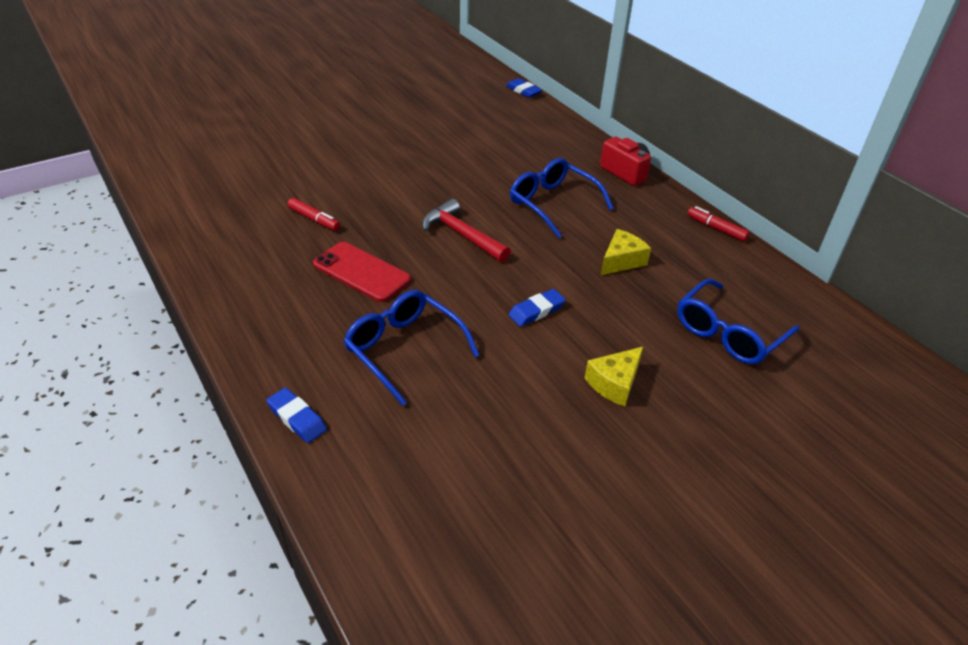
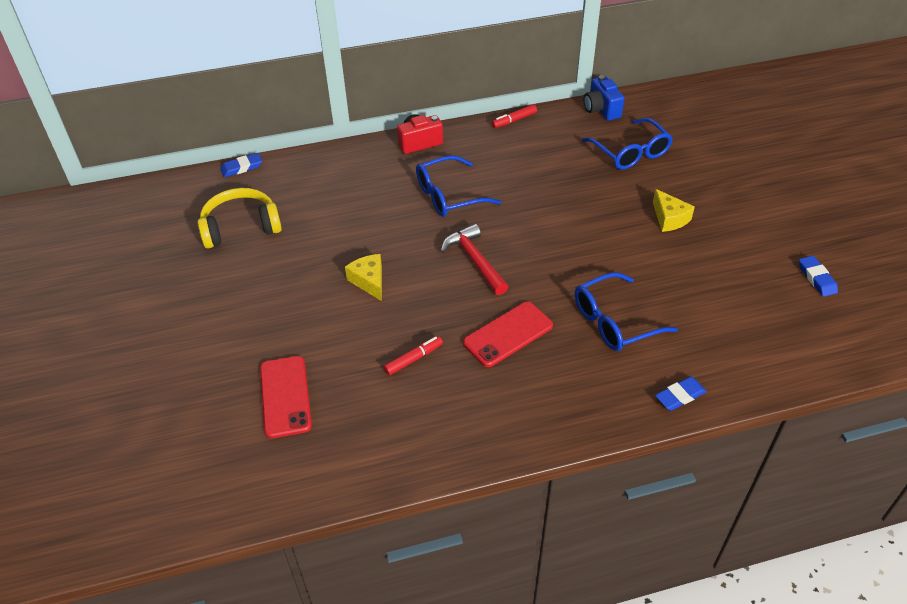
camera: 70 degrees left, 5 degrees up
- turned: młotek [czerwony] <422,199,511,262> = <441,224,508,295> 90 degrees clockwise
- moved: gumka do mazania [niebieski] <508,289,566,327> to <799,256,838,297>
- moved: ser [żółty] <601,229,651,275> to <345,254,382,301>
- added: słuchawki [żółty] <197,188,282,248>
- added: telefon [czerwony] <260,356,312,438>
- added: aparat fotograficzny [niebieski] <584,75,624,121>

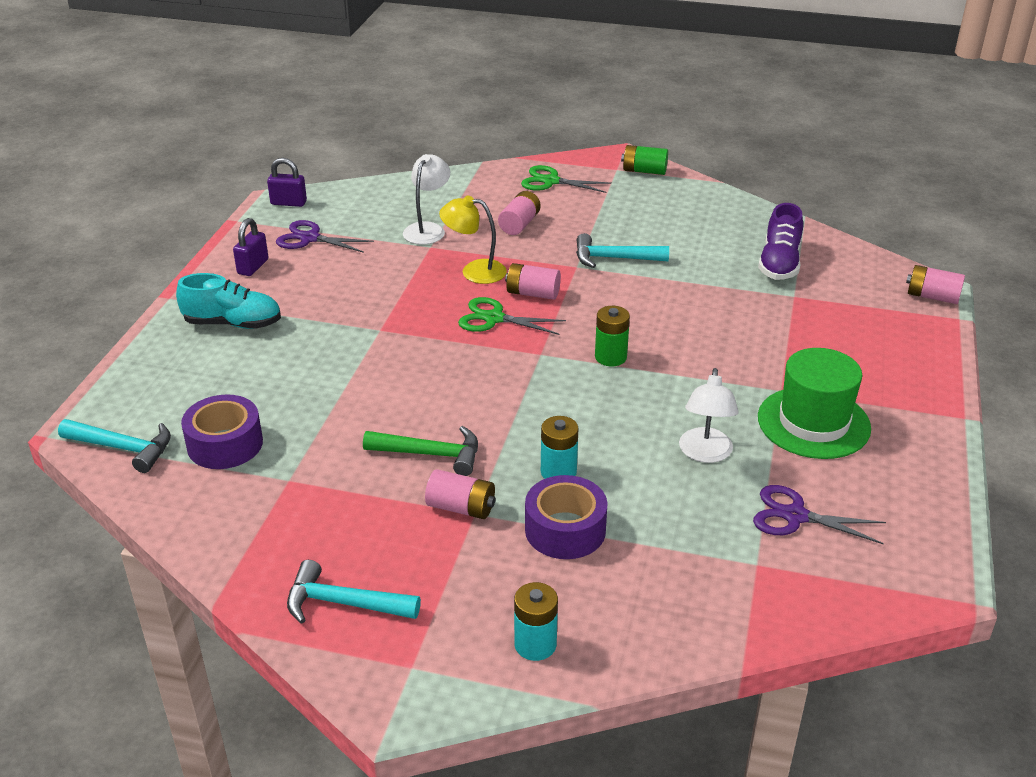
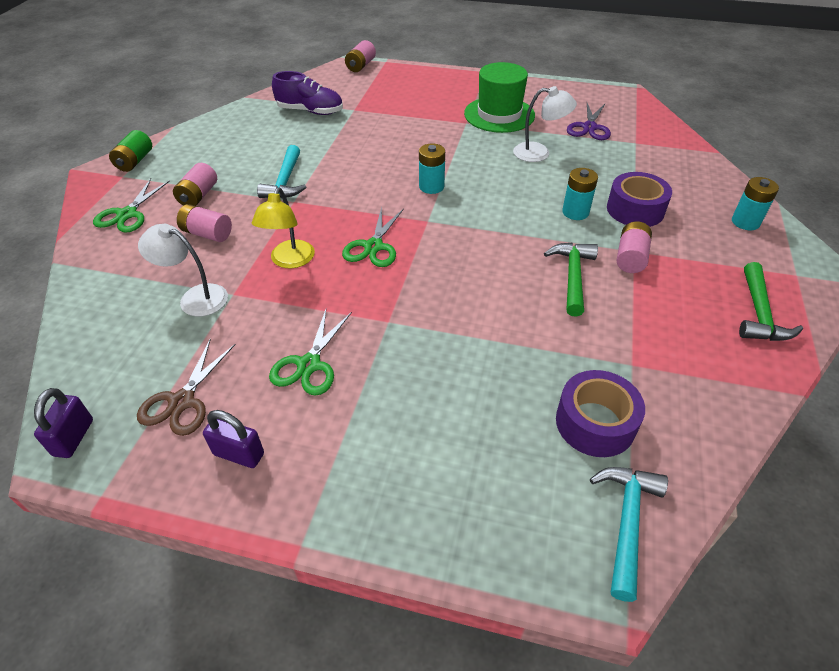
camera: 90 degrees left, 10 degrees up
- removed: but [turkusowy] <176,273,281,329>
- recoloured: nożyczki [fioletowy] <276,220,374,253> to nożyczki [brązowy] <137,339,236,436>
- recoloured: młotek [turkusowy] <287,560,421,624> to młotek [zielony] <739,262,803,341>
- moved: bateria [różowy] <505,263,561,300> to <173,163,217,206>
- recoloured: bateria [zielony] <595,306,630,366> to bateria [turkusowy] <419,143,445,194>
- added: nożyczki [zielony] <269,309,352,396>

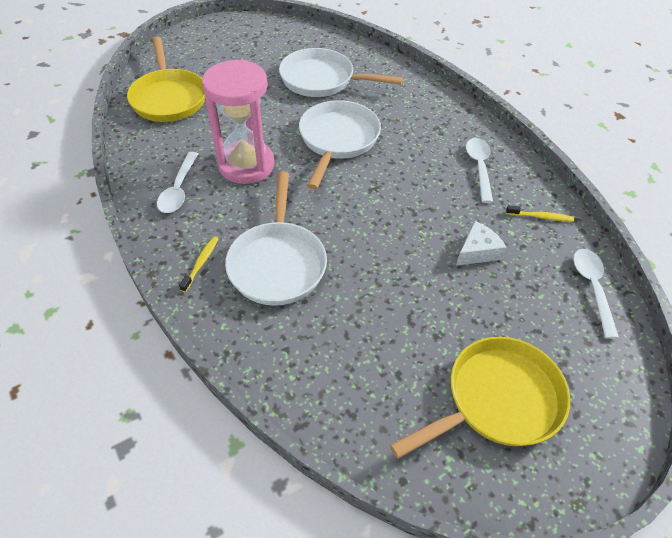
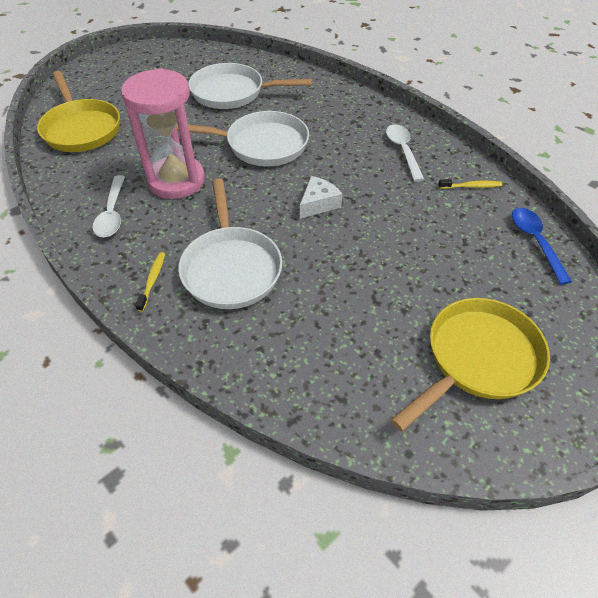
camera: 10 degrees left, 0 degrees up
- turned: patelnia [biały] <299,100,381,190> = <176,111,309,166> 90 degrees clockwise
- moved: ser [biały] <456,221,507,266> to <300,176,342,219>
- recoloured: łyżka [biały] <573,249,619,339> to łyżka [niebieski] <512,208,572,285>

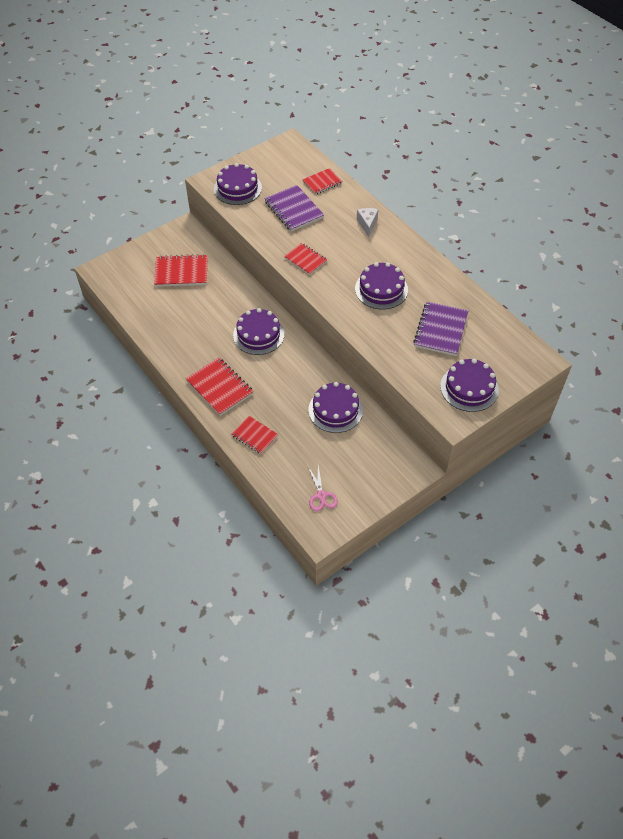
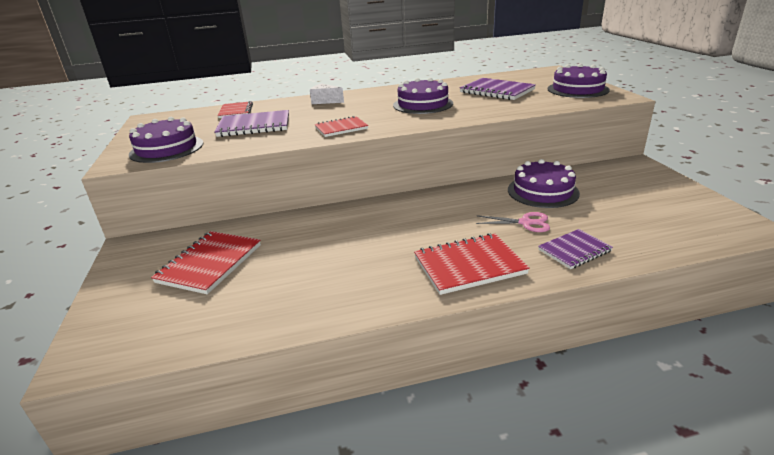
camera: 65 degrees left, 25 degrees down
- recoloured: zeszyt [czerwony] <232,416,278,454> to zeszyt [fioletowy] <538,229,613,269>
- removed: tort [fioletowy] <233,308,284,355>
- moved: nożyczki [różowy] <308,465,338,511> to <476,212,550,232>

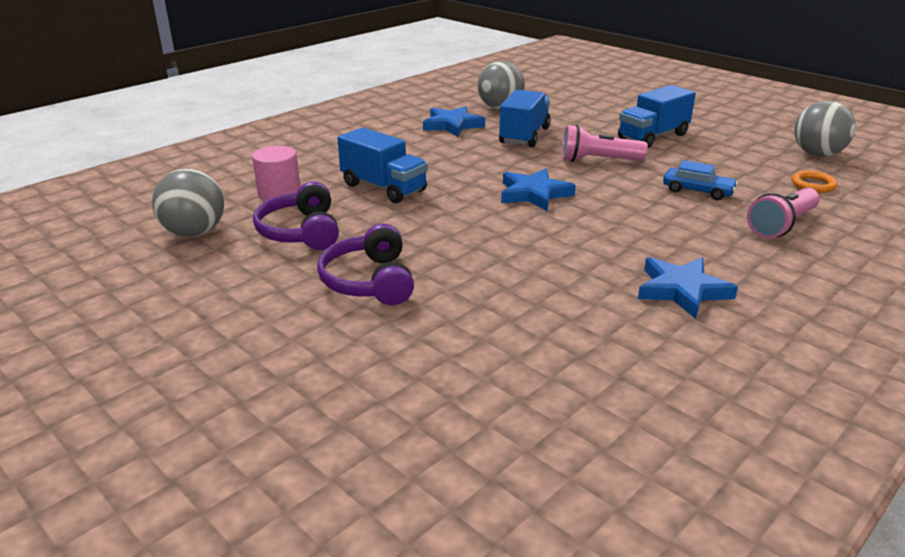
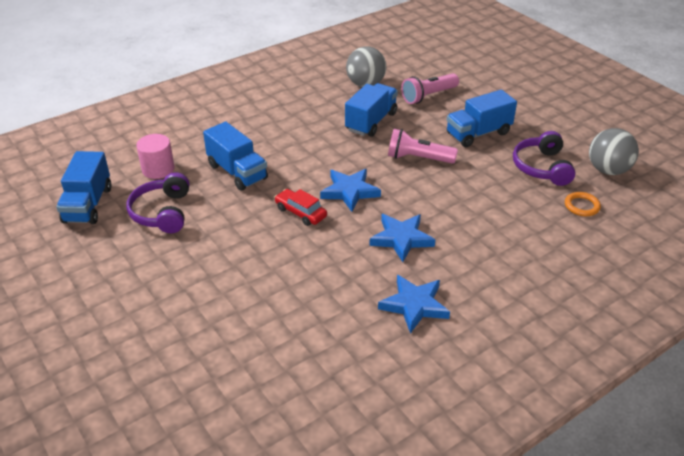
camera: 10 degrees right, 10 degrees up
- replaced: piłka [szary] <152,169,224,237> to ciężarówka [niebieski] <56,151,111,224>
- moved: słuchawki [fioletowy] <317,224,414,305> to <513,131,575,186>
- moved: gwiazda [niebieski] <423,106,485,137> to <369,214,435,262>
- removed: samochód [niebieski] <663,160,738,200>
- moved: latarka [różowy] <747,188,819,238> to <401,73,459,104>
- added: samochód [czerwony] <274,189,327,226>

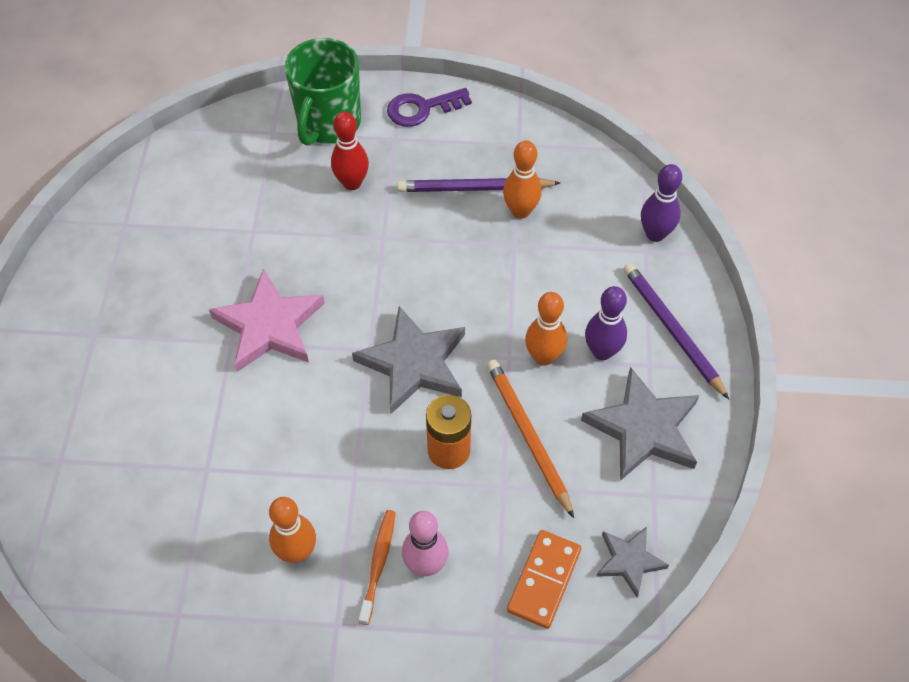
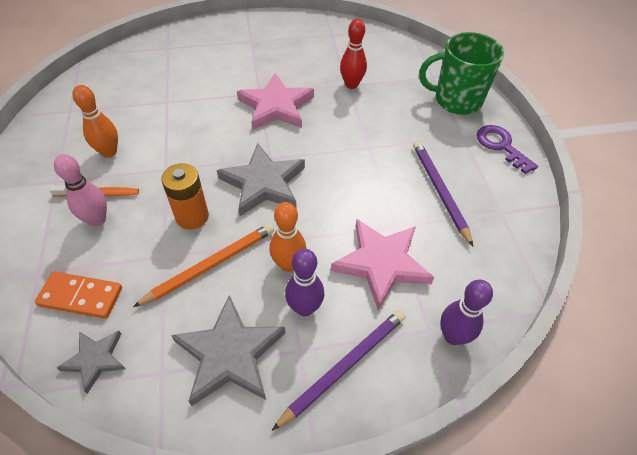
camera: 75 degrees right, 5 degrees down
- moved: kręgiel [czerwony] <331,111,369,190> to <340,19,367,89>
- removed: kręgiel [pomarańczowy] <503,140,542,219>
- added: gwiazda [różowy] <331,219,434,310>

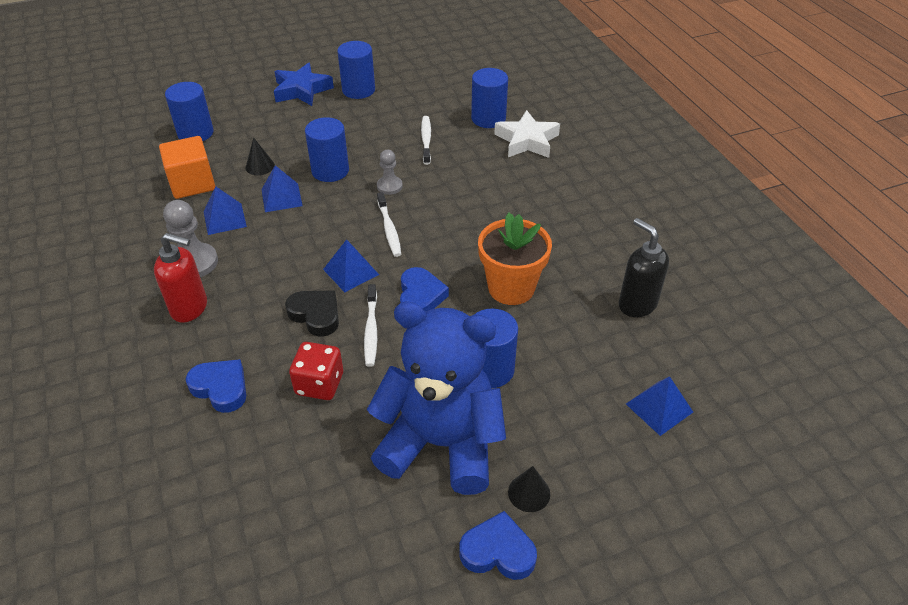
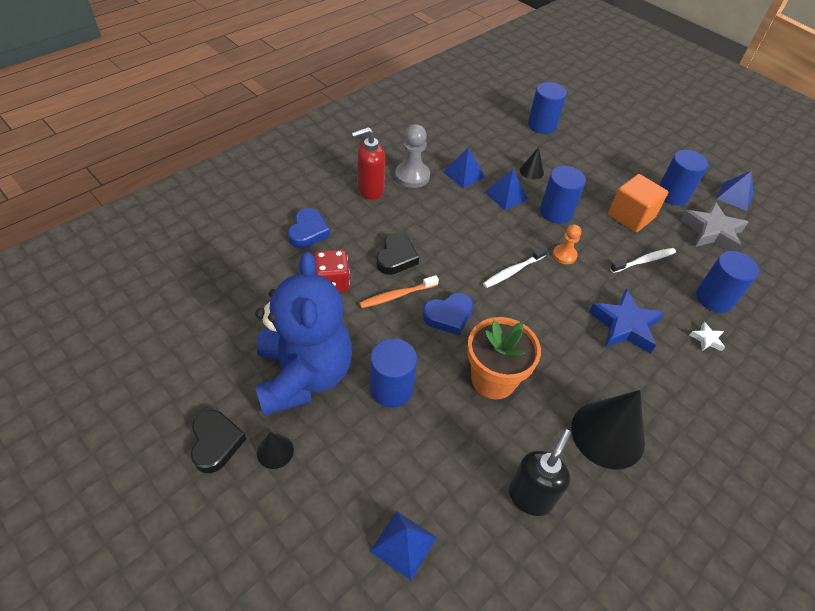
camera: 65 degrees right, 5 degrees up
- turned: dozownik mydła [czerwony] <154,233,207,323> = <351,127,385,200> 75 degrees clockwise
- moved: sześcian [pomarańczowy] <159,136,216,199> to <608,174,668,232>
- moved: gwiazda [niebieski] <274,62,334,106> to <589,289,664,354>
- moved: piramida [niebieski] <323,239,379,292> to <717,171,753,211>
- recoloured: szczoteczka do zębów [biały] <364,284,377,367> to szczoteczka do zębów [pomarańczowy] <359,275,439,308>
- recoloured: pionek [szary] <377,150,403,195> to pionek [pomarańczowy] <553,225,581,264>
- recoloured: serce [niebieski] <460,511,537,580> to serce [czarny] <191,410,247,473>
- resized: gwiazda [biały] <494,110,560,158> = <690,322,725,351> x0.46
- added: stożek [czarny] <571,390,645,470>
- added: gwiazda [szary] <681,202,749,251>

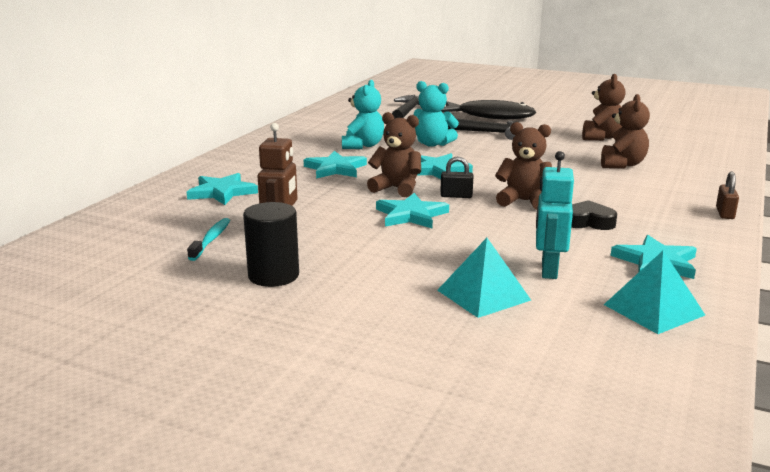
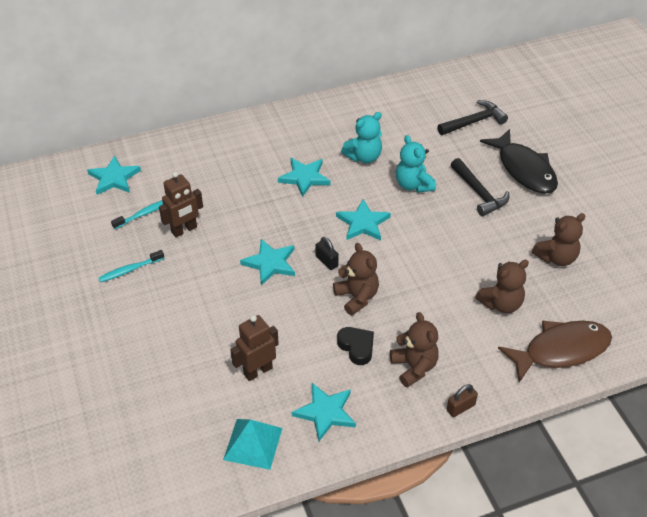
camera: 45 degrees right, 25 degrees up
- moved: gwiazda [turkusowy] <186,173,258,205> to <87,156,141,195>
- replaced: walec [czarny] <243,202,299,287> to szczoteczka do zębów [turkusowy] <99,250,164,283>
- moved: miś [brązowy] <367,112,421,197> to <390,312,439,387>
- removed: piramida [turkusowy] <437,238,531,318>
- recoloured: robot [turkusowy] <536,151,574,279> to robot [brązowy] <230,315,279,381>
- added: ryba [brązowy] <498,321,612,382>

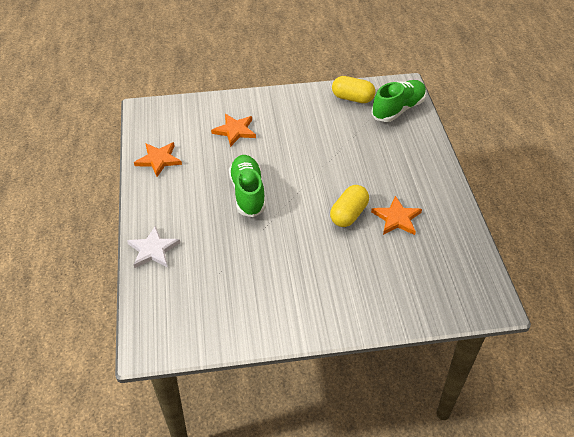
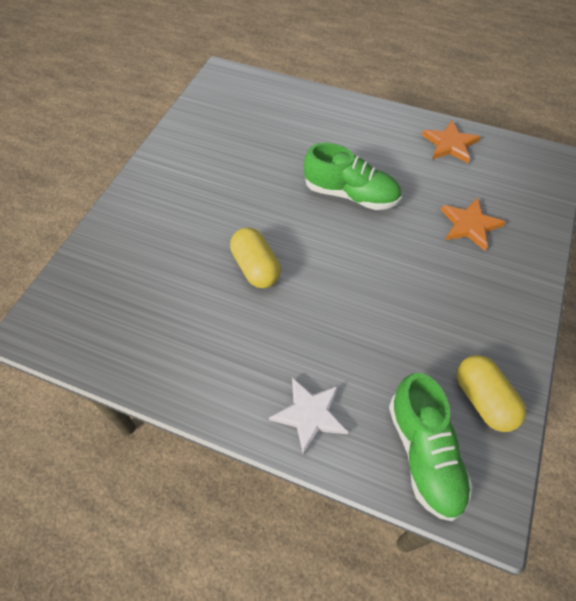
camera: 120 degrees right, 10 degrees up
- moved: gwiazda [biały] <127,226,180,268> to <269,377,349,456>
- turned: kapsułka [żółty] <332,76,376,103> = <457,355,526,432> 75 degrees counterclockwise
- removed: gwiazda [pomarańczowy] <371,196,422,235>

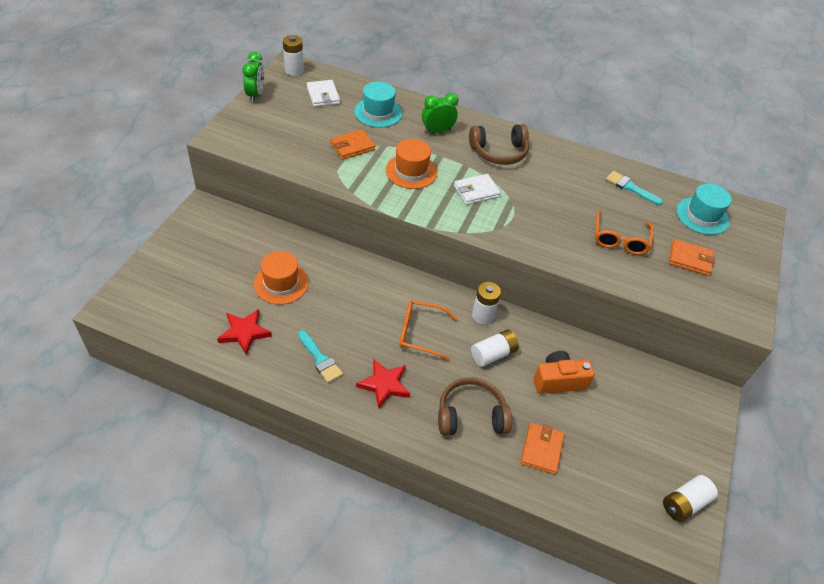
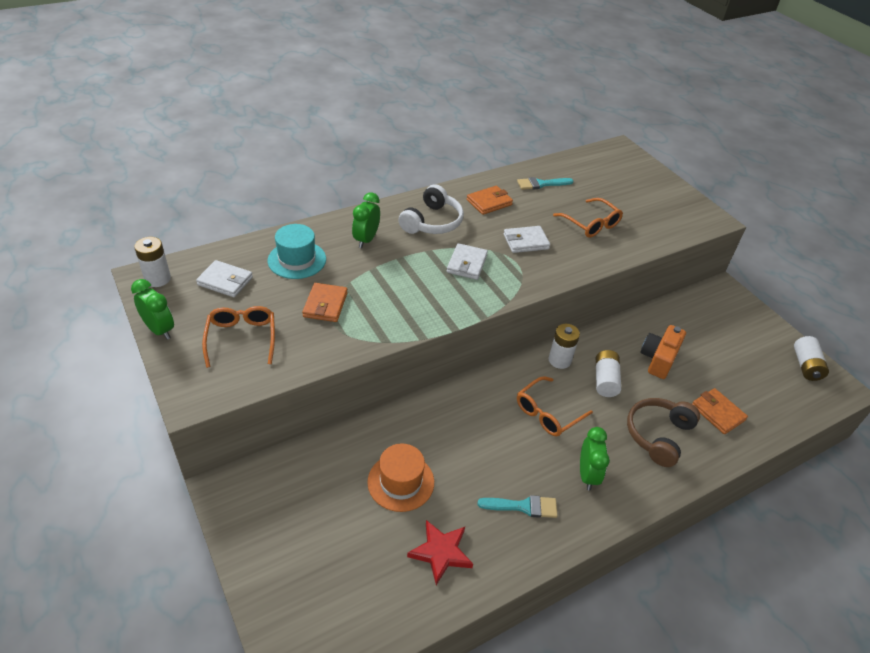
camera: 50 degrees left, 5 degrees down
- replaced: gwiazda [czerwony] <356,359,410,409> to budzik [zielony] <580,427,610,490>
- removed: kapelusz [pomarańczowy] <386,139,437,189>
- recoloured: słuchawki [brązowy] <469,124,529,165> to słuchawki [biały] <398,184,464,234>
- moved: portfel [pomarańczowy] <669,239,715,276> to <467,186,513,215>
- removed: kapelusz [turkusowy] <676,184,732,235>
- added: okulary [pomarańczowy] <202,306,275,368>
- added: portfel [biały] <503,226,550,253>

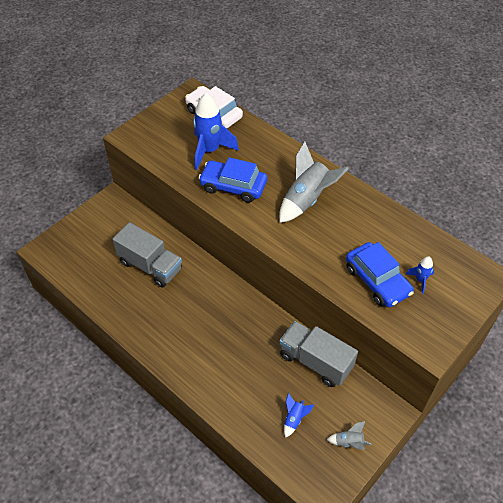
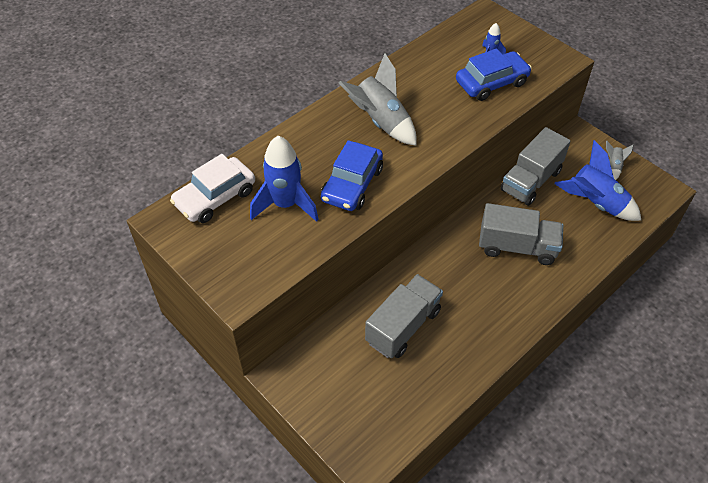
camera: 85 degrees left, 0 degrees up
- resized: rakieta [niebieski] <284,393,314,438> = <554,140,642,221> x2.13
- added: ciężarówka [szary] <479,203,563,265>

